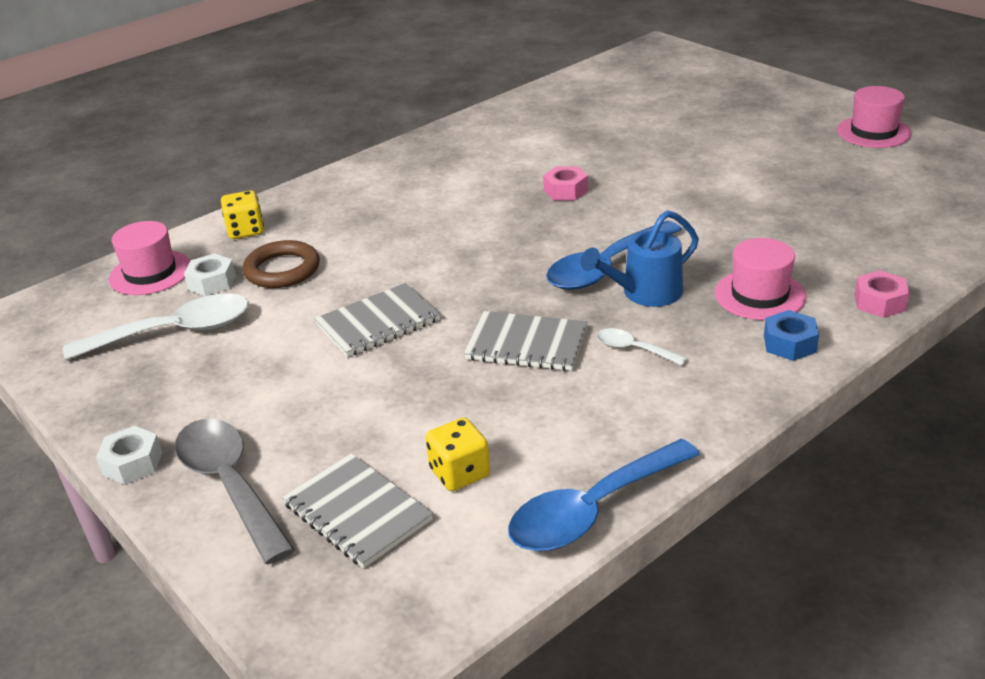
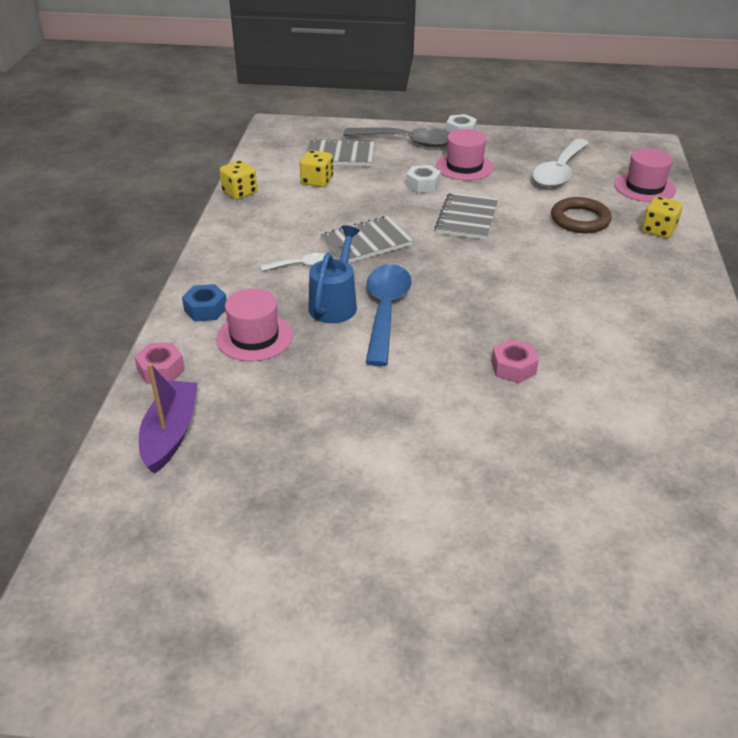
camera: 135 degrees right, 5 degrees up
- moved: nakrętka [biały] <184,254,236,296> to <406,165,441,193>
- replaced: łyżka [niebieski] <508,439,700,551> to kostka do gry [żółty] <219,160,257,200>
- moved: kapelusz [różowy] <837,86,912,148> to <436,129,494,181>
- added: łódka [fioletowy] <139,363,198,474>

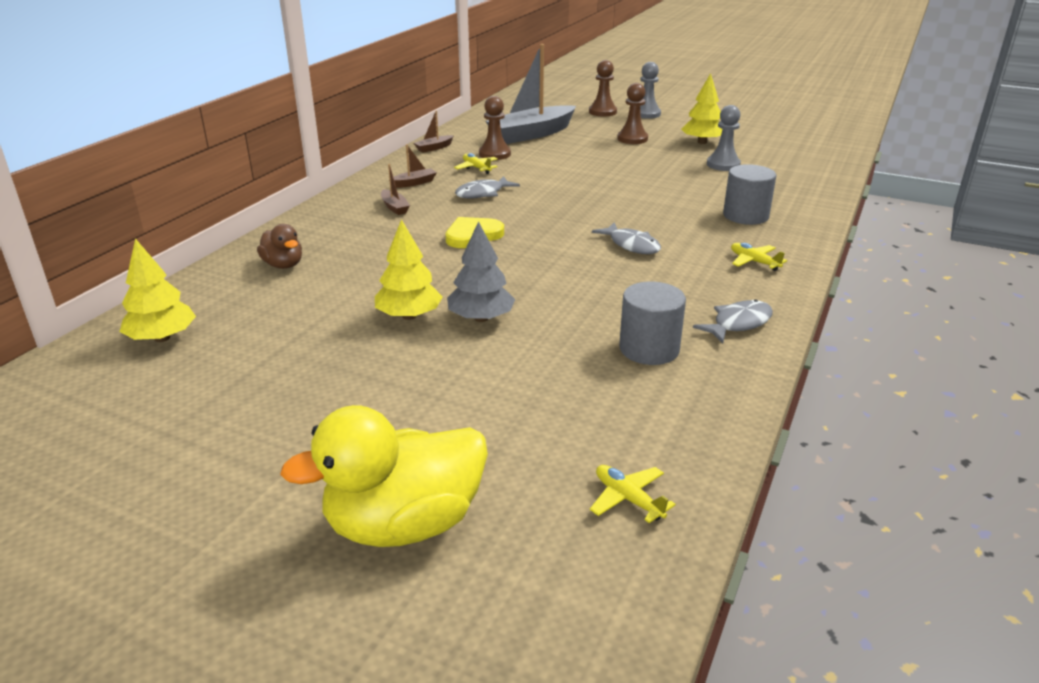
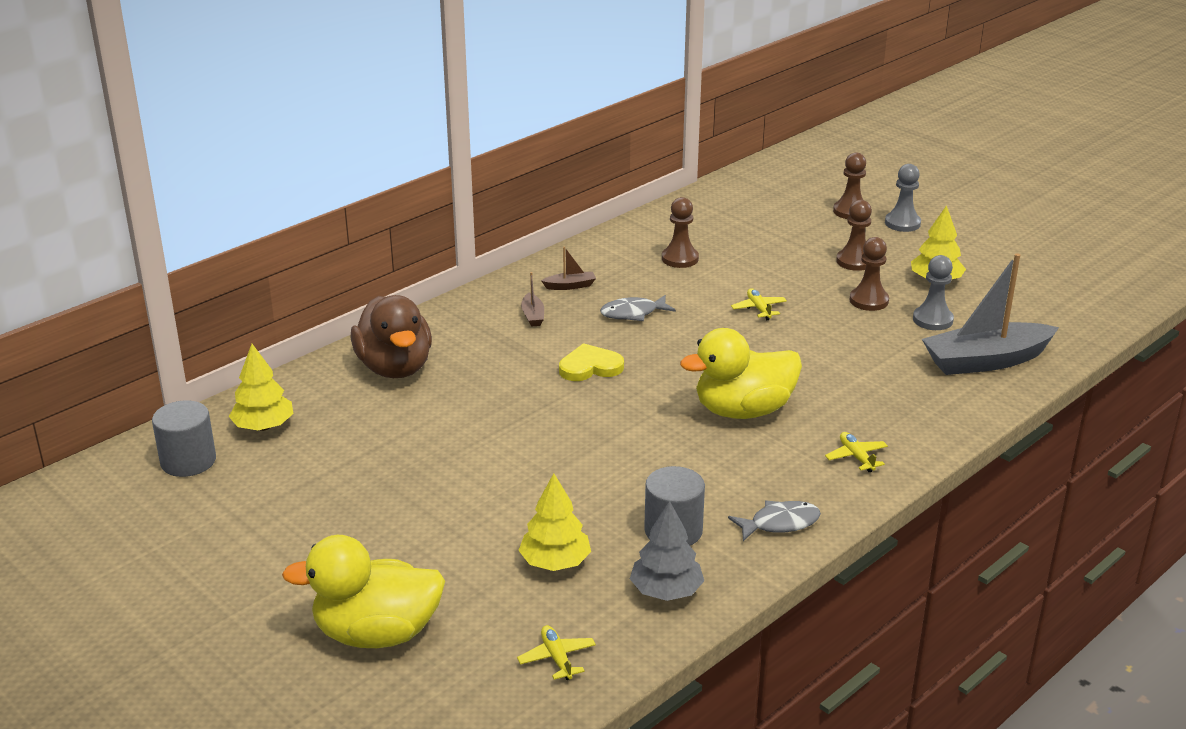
camera: 20 degrees right, 0 degrees up
- resized: kaczka [brązowy] <257,224,302,269> = <350,295,432,378> x1.96
- moved: drzewko [żółty] <375,219,443,320> to <518,473,591,571>
- removed: łódka [brązowy] <414,111,454,153>
- moved: drzewko [szary] <447,221,516,322> to <630,501,704,601>
- moved: samolot [żółty] <454,153,498,174> to <731,288,787,320>
- moved: łódka [szary] <486,44,576,144> to <922,253,1059,375>
- replaced: ryba [szary] <592,222,661,254> to kaczka [żółty] <680,328,802,419>
- moved: walec [szary] <723,164,776,225> to <152,400,216,477>
- added: pionek [brązowy] <850,237,889,311>

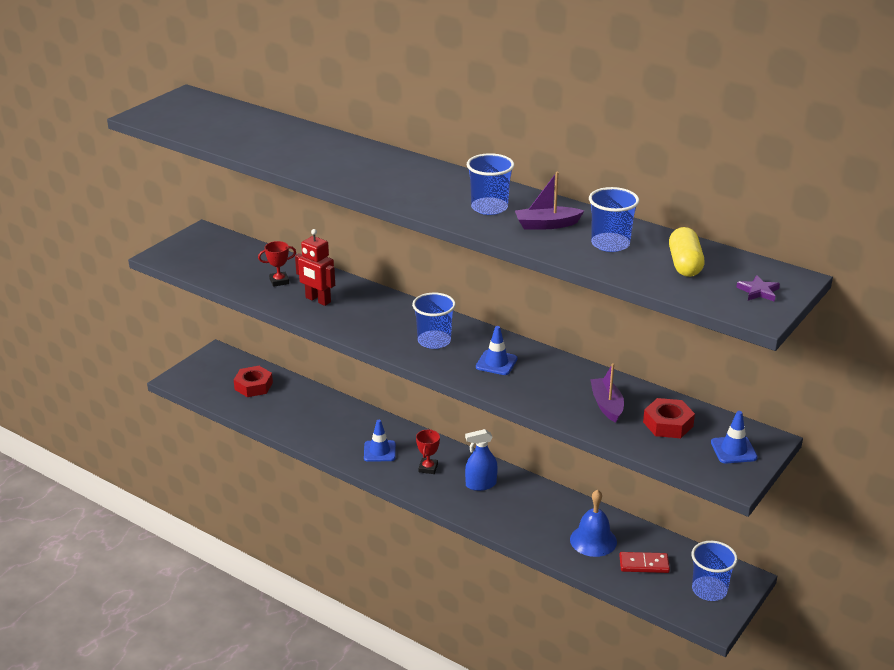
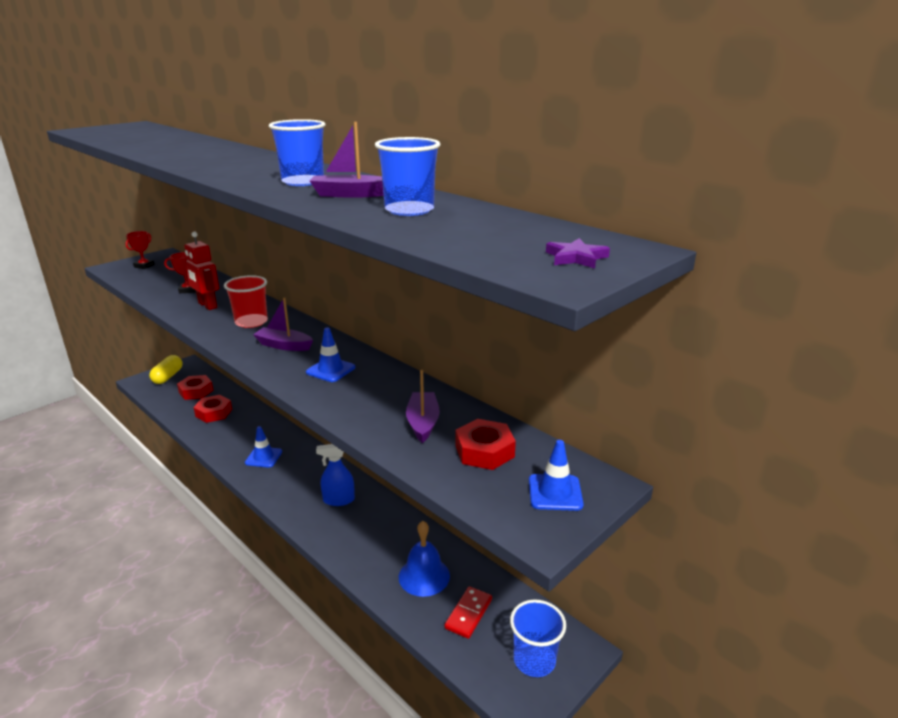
camera: 10 degrees right, 5 degrees down
- replaced: szklanka [niebieski] <412,293,456,349> to łódka [fioletowy] <253,298,313,351>
- moved: puchar [czerwony] <416,429,440,474> to <125,231,155,269>
- turned: kostka domina [czerwony] <619,552,670,573> = <444,586,492,639> 75 degrees counterclockwise
- moved: kapsułka [żółty] <669,227,704,277> to <149,355,182,384>
- added: nakrętka [czerwony] <194,395,232,423>
- added: szklanka [czerwony] <224,275,268,328>

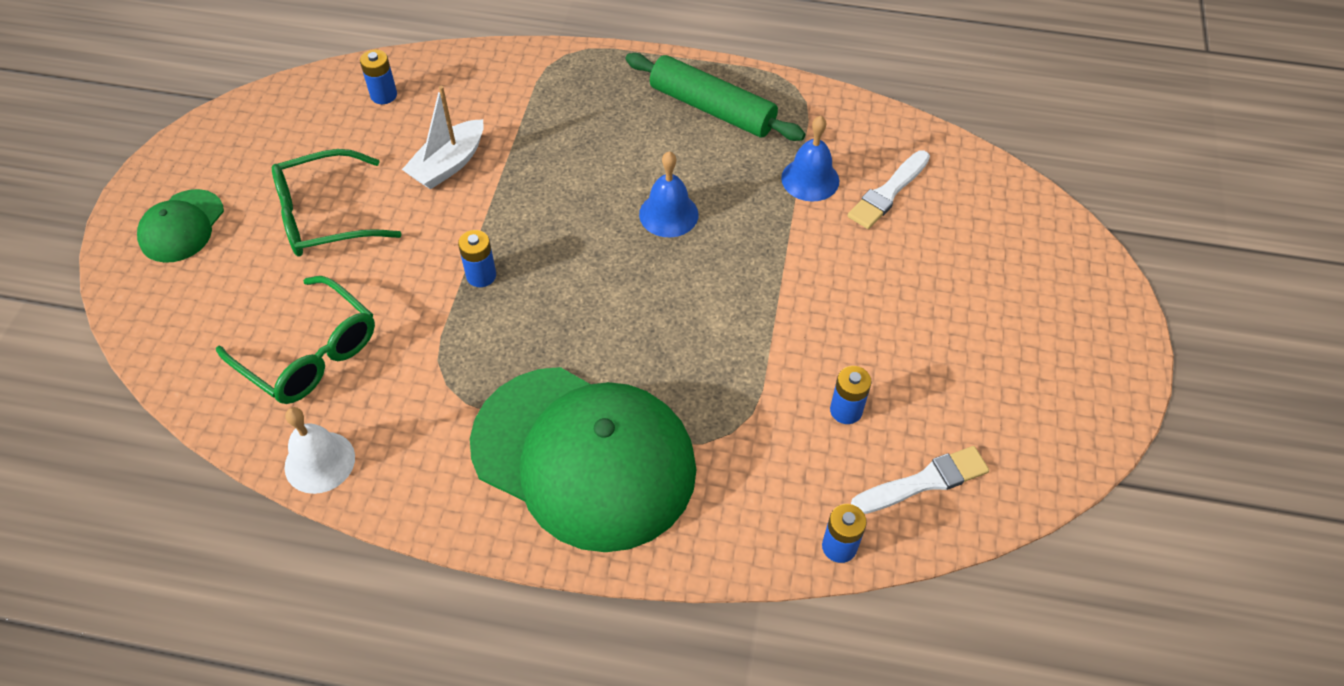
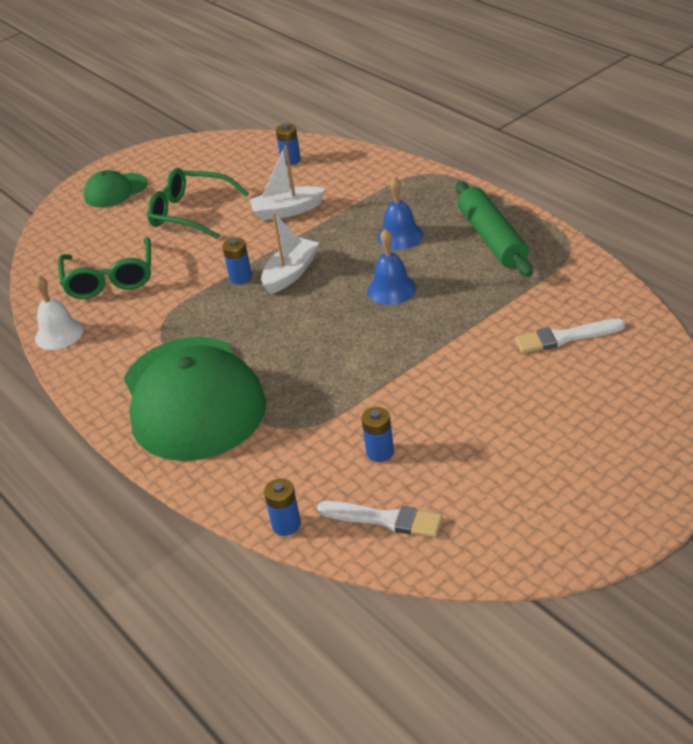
camera: 45 degrees right, 15 degrees down
- moved: dzwonek [niebieski] <781,116,839,202> to <377,177,424,250>
- added: łódka [biały] <261,212,319,294>

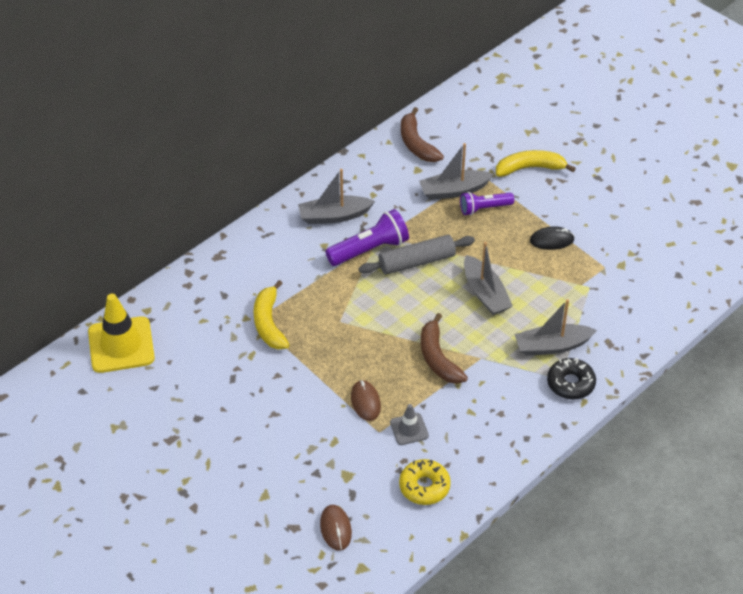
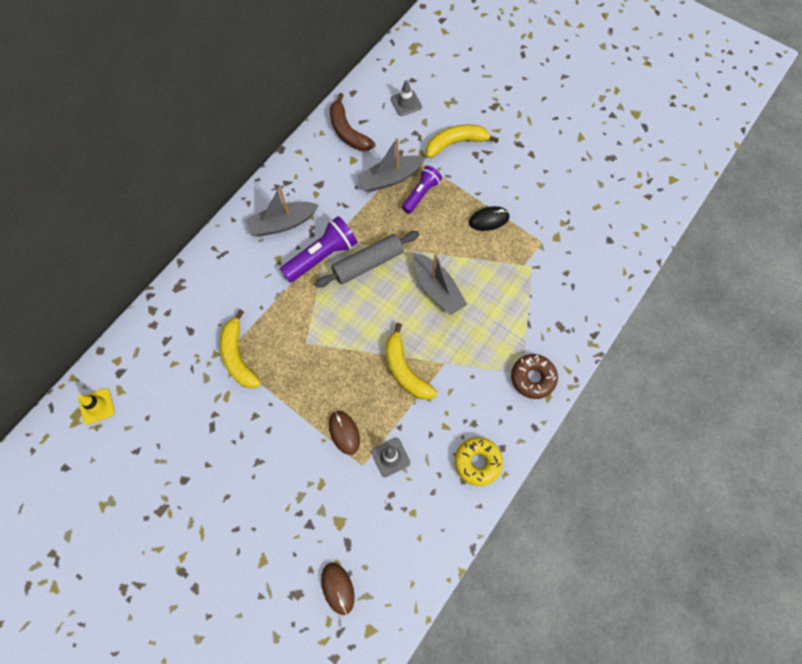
camera: 10 degrees left, 20 degrees up
- resized: pachołek [żółty] <88,294,155,373> = <78,388,115,425> x0.51
- moved: donut [żółty] <399,459,451,505> to <454,437,503,486>
- recoloured: banan [brązowy] <421,313,468,384> to banan [żółty] <386,323,437,400>
- turned: latarka [fioletowy] <460,192,514,215> = <402,166,442,214> 150 degrees clockwise
- removed: łódka [szary] <514,299,597,356>
- recoloured: donut [czarny] <547,358,596,400> to donut [brązowy] <511,354,558,399>
- added: pachołek [szary] <391,80,422,116>

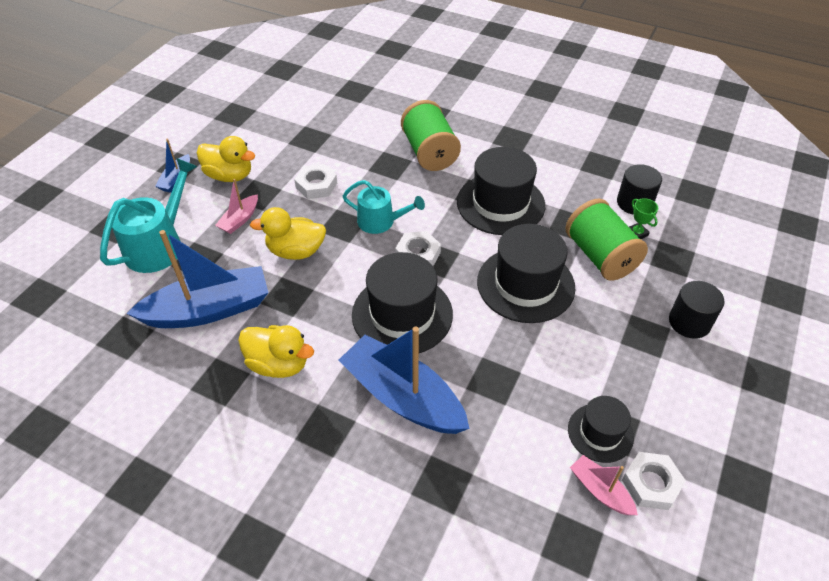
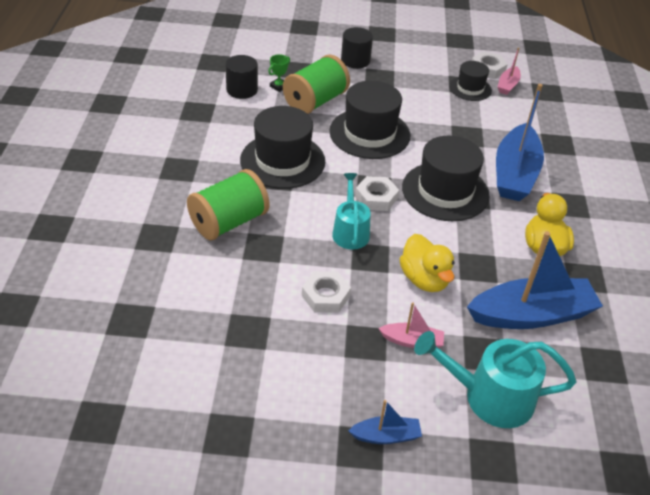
camera: 115 degrees left, 5 degrees down
- turned: łódka [niebieski] <126,230,269,328> = <467,231,603,329> 120 degrees clockwise
- removed: kaczka [żółty] <197,136,255,182>

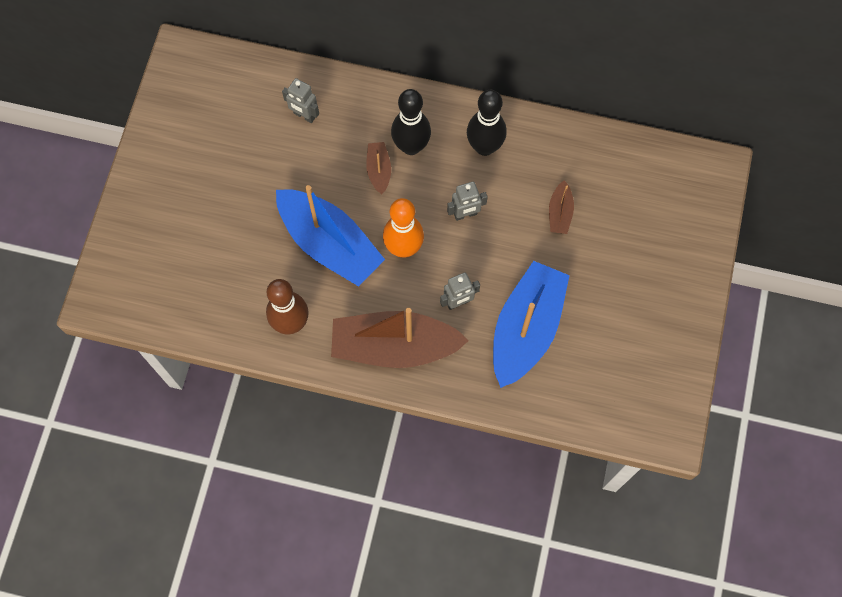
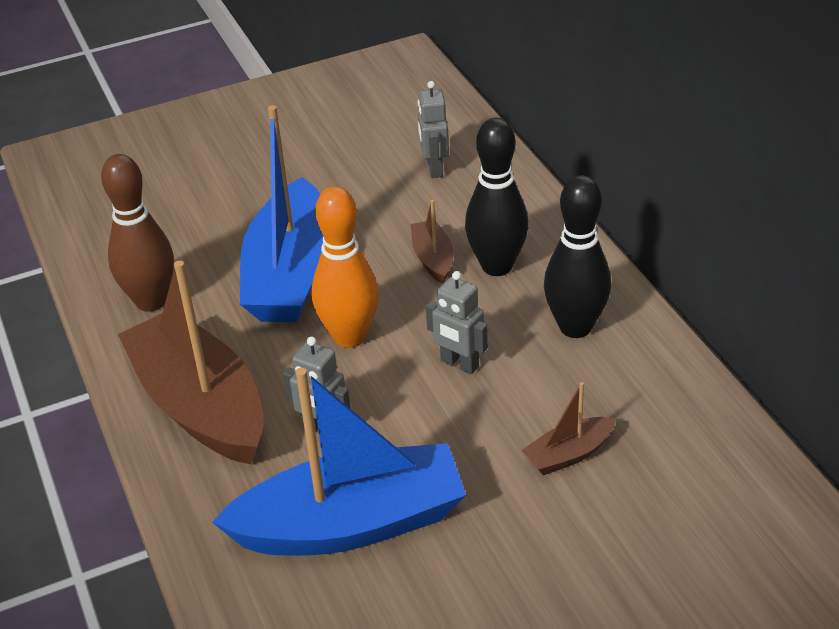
camera: 55 degrees right, 30 degrees down
- turned: łódka [brązowy] <366,142,391,194> = <411,200,454,284> 60 degrees counterclockwise

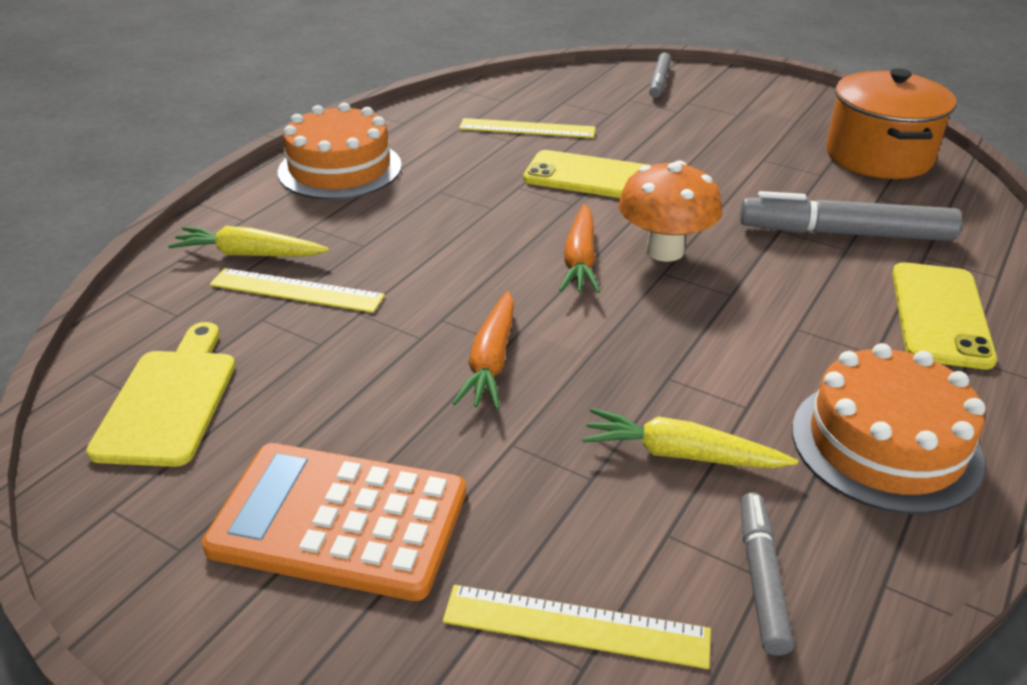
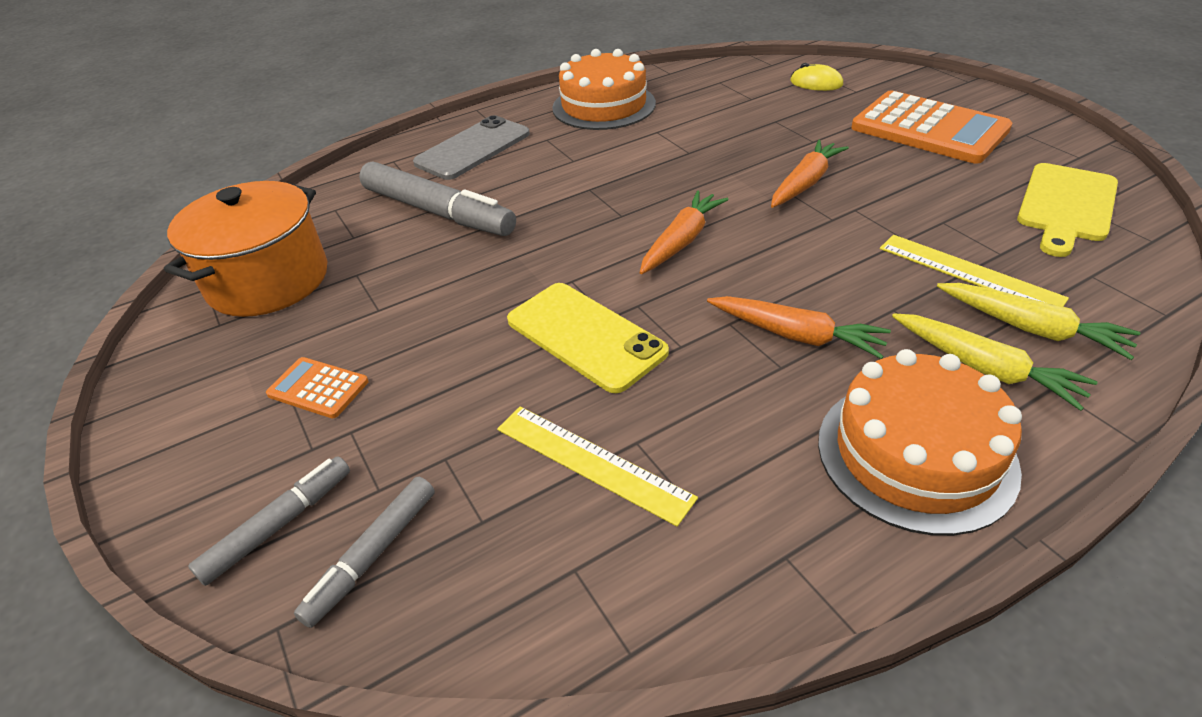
camera: 150 degrees left, 5 degrees up
- replaced: linijka [żółty] <443,585,711,669> to myszka [żółty] <790,63,843,91>
- moved: marchewka [żółty] <582,408,798,469> to <892,313,1098,411>
- removed: grzyb [pomarańczowy] <618,160,722,262>
- moved: flamaster [szary] <740,493,794,656> to <294,477,435,628>
- recoloured: telefon [żółty] <892,262,997,369> to telefon [szary] <413,115,530,180>
- added: kalkulator [pomarańczowy] <266,357,368,418>
- added: marchewka [pomarańczowy] <707,296,891,359>

